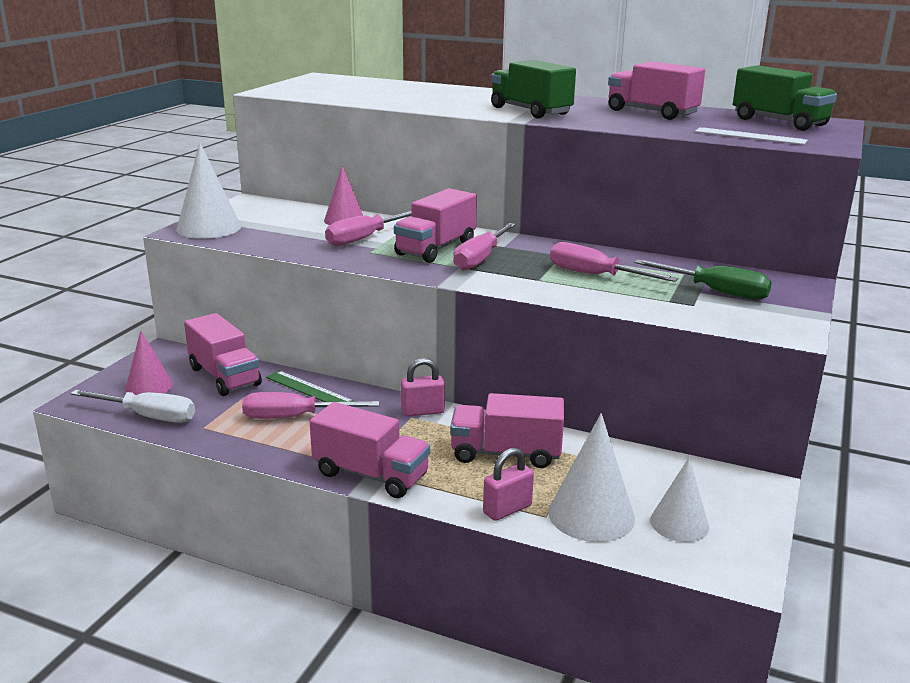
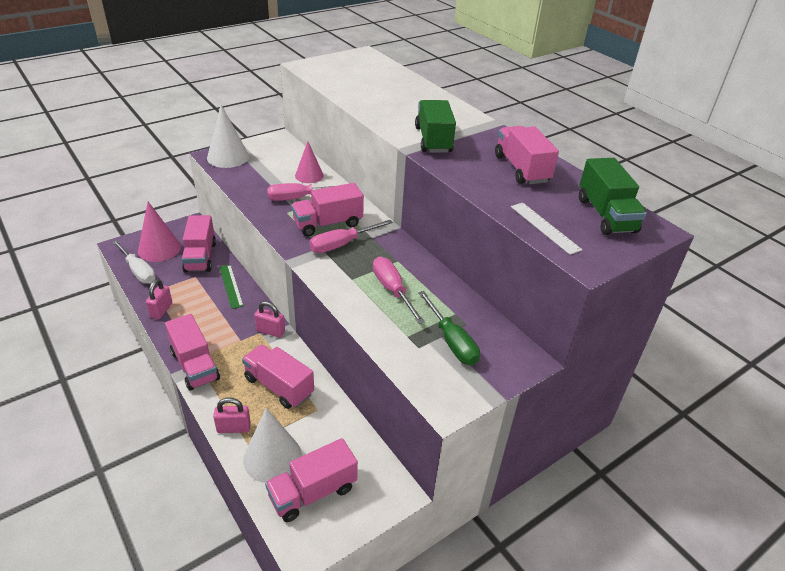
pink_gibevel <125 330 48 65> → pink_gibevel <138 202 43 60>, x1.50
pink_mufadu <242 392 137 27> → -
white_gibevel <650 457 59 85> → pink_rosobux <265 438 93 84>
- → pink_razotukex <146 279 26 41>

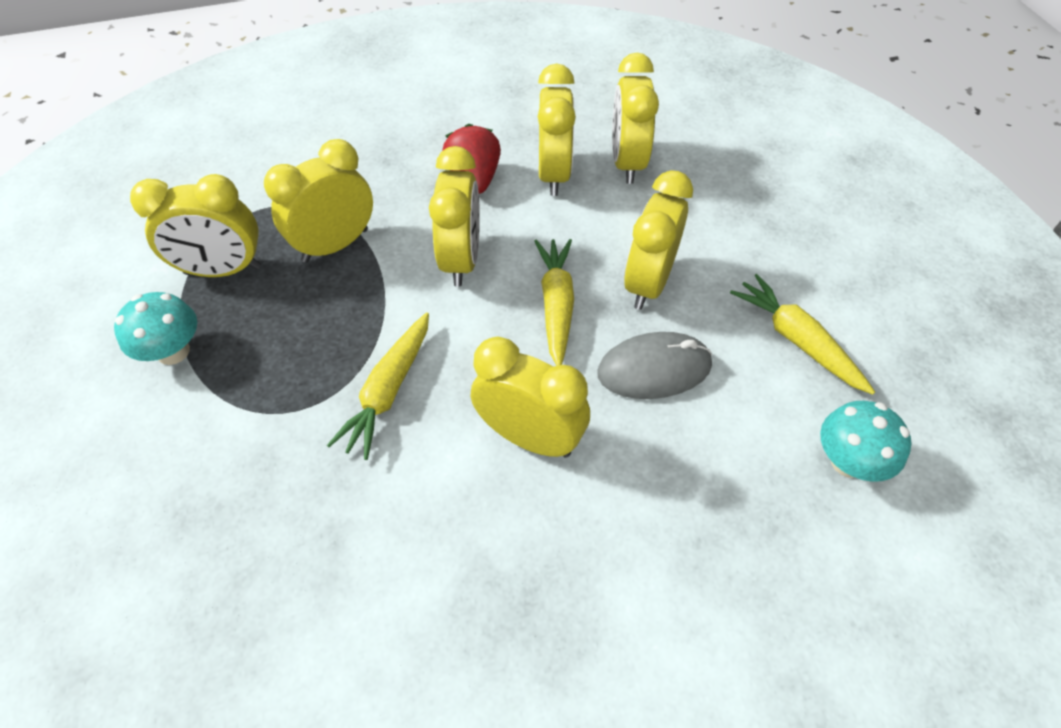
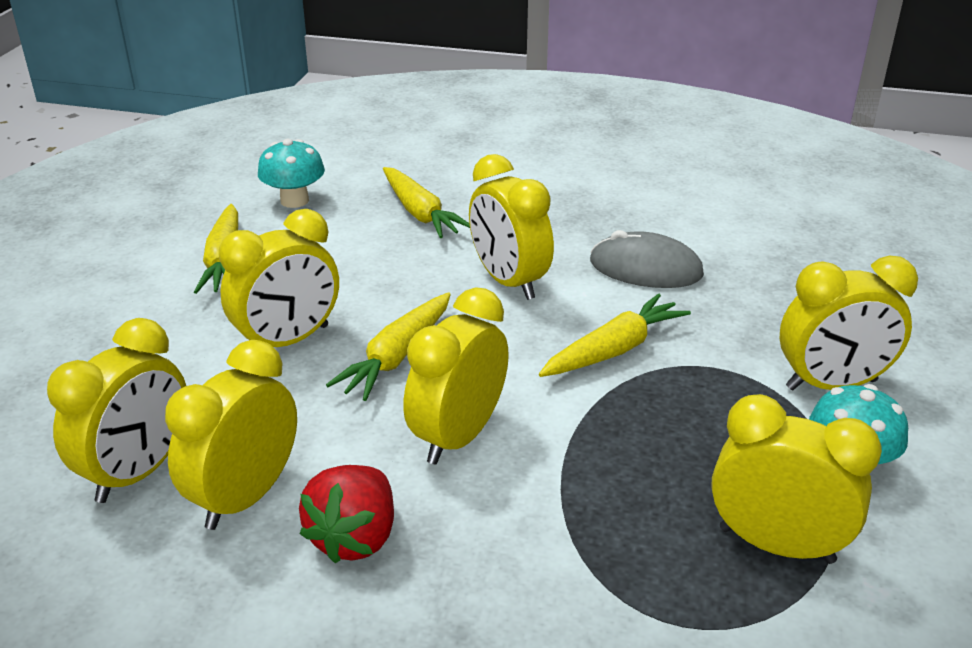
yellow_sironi <264 139 109 124> → yellow_sironi <780 256 138 134>, moved
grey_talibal <597 332 115 67> → grey_talibal <590 230 114 58>, moved
- → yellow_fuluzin <383 167 87 71>

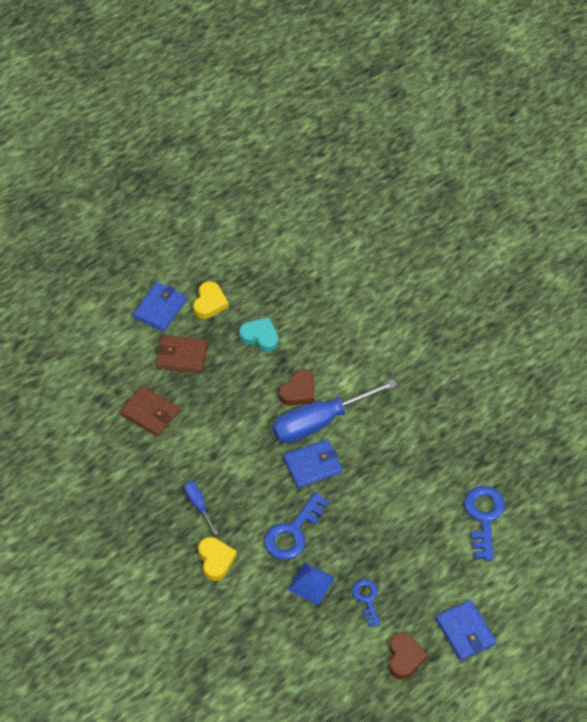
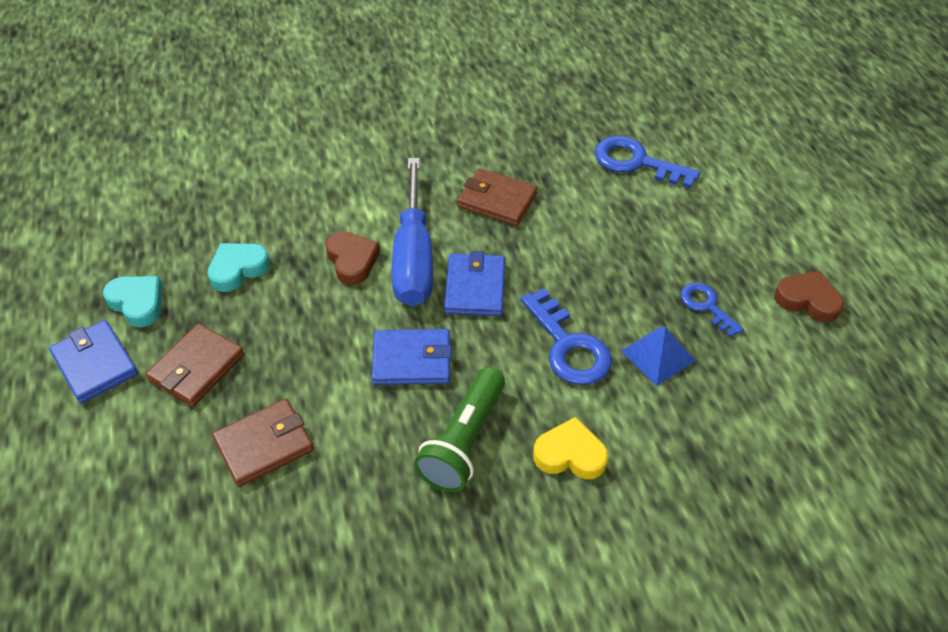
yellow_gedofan <193 281 36 38> → turquoise_gedofan <103 276 60 51>
blue_mufadu <184 481 34 54> → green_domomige <414 367 91 125>
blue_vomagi <352 579 28 48> → blue_vomagi <681 282 63 55>, 45 degrees clockwise
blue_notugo <436 600 60 61> → blue_notugo <371 329 81 56>, moved
- → brown_notugo <457 168 81 58>

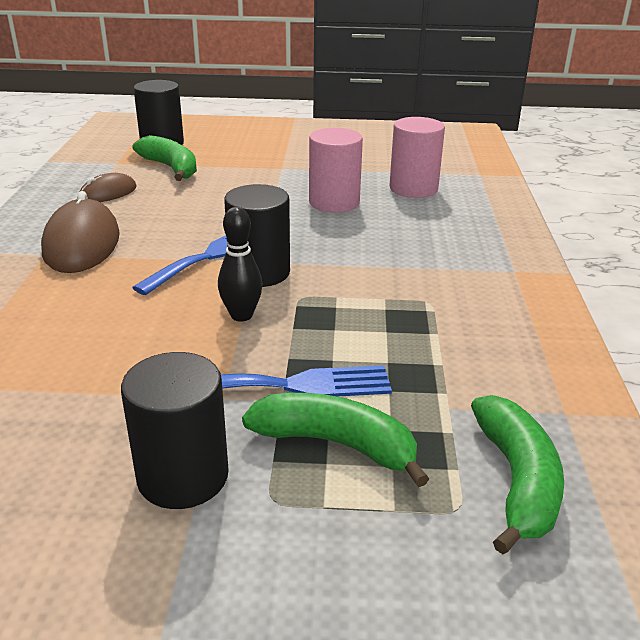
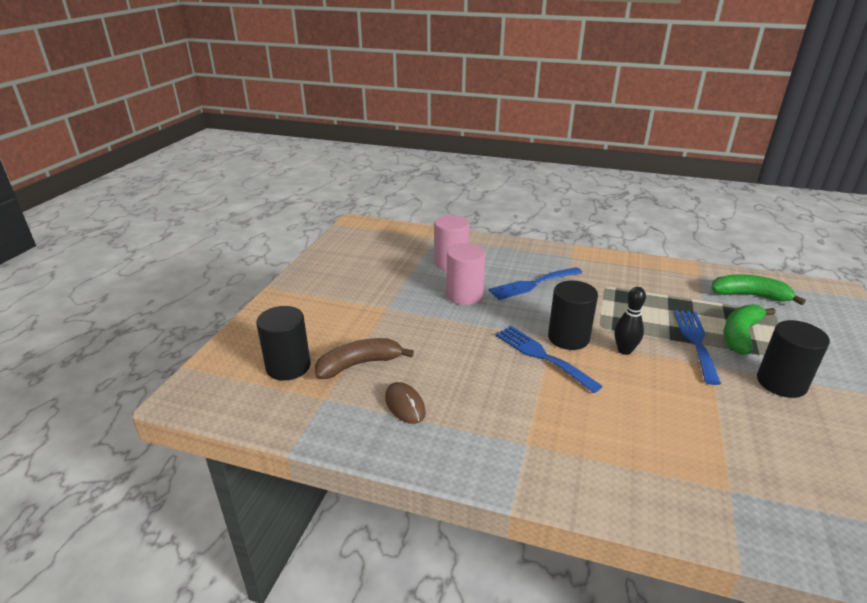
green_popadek <133 135 64 46> → brown_popadek <315 338 99 41>
brown_talibal <41 191 79 82> → -
- → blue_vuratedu <488 267 94 33>

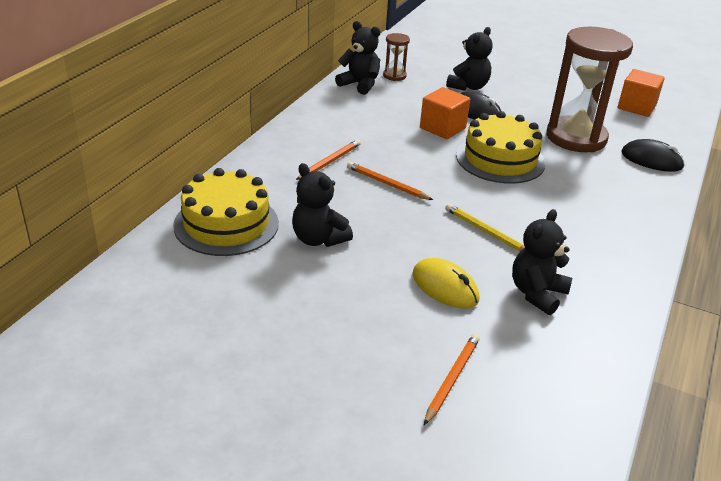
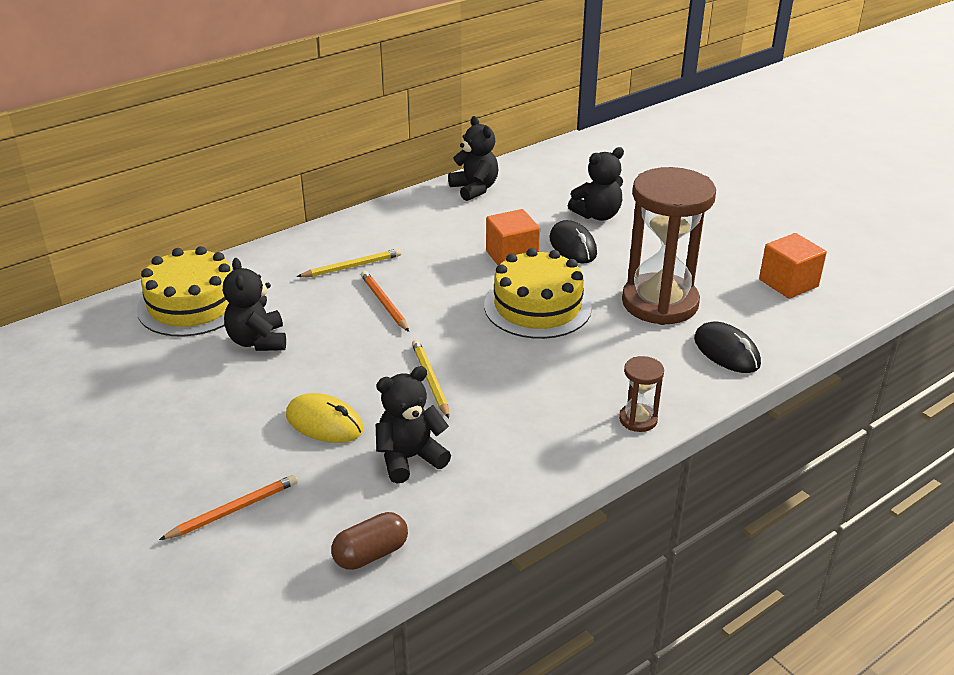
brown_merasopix <383 33 27 48> → brown_merasopix <619 356 45 76>, moved
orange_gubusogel <296 139 65 41> → yellow_gubusogel <296 249 105 28>
yellow_talibal <412 258 67 51> → yellow_talibal <286 393 78 50>, 45 degrees counterclockwise
- → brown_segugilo <331 512 77 58>

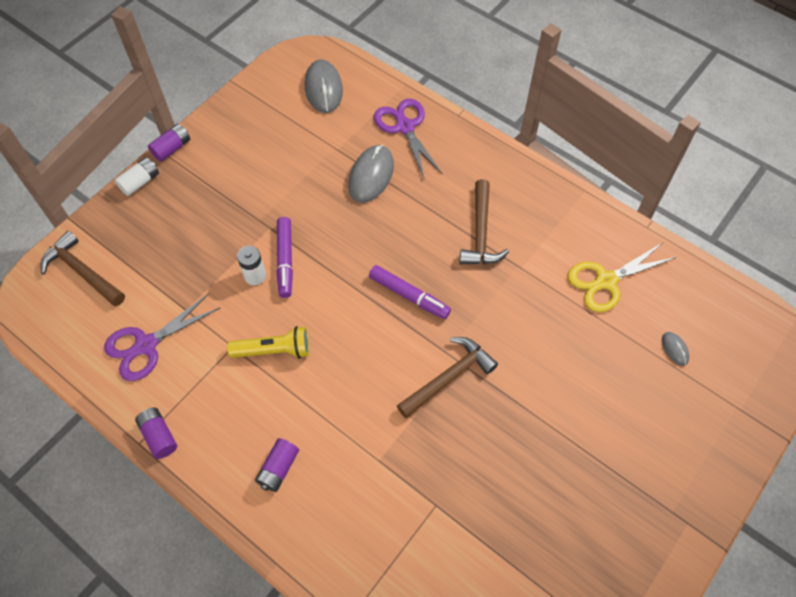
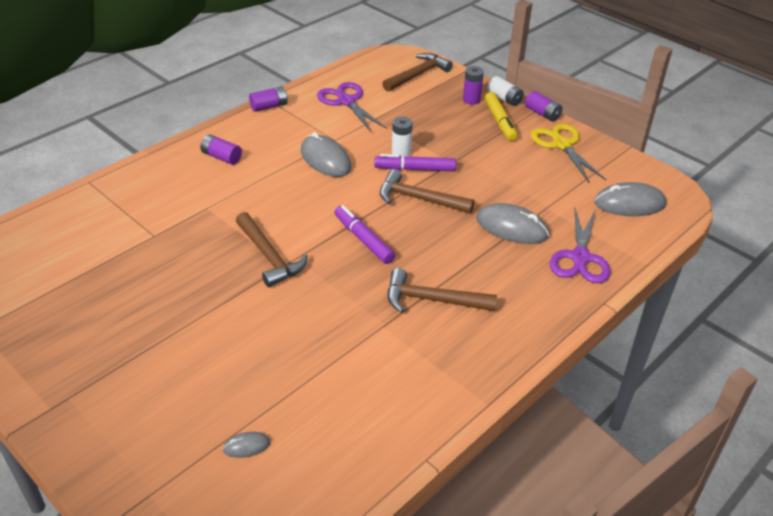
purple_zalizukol <374 99 69 81> → purple_zalizukol <550 209 61 74>, 120 degrees clockwise
yellow_zalizukol <567 243 109 70> → yellow_zalizukol <531 124 75 58>, moved
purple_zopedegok <369 265 82 54> → purple_zopedegok <335 205 60 59>, 105 degrees clockwise
yellow_domomige <227 326 82 33> → grey_talibal <301 132 50 45>
- → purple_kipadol <463 66 21 39>
- → yellow_zopedegok <485 92 33 49>
- → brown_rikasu <380 169 95 45>

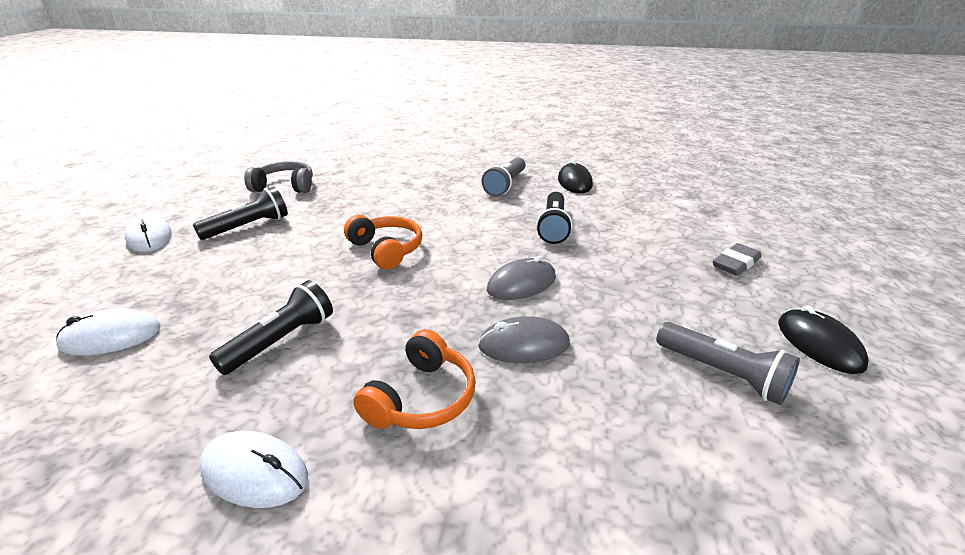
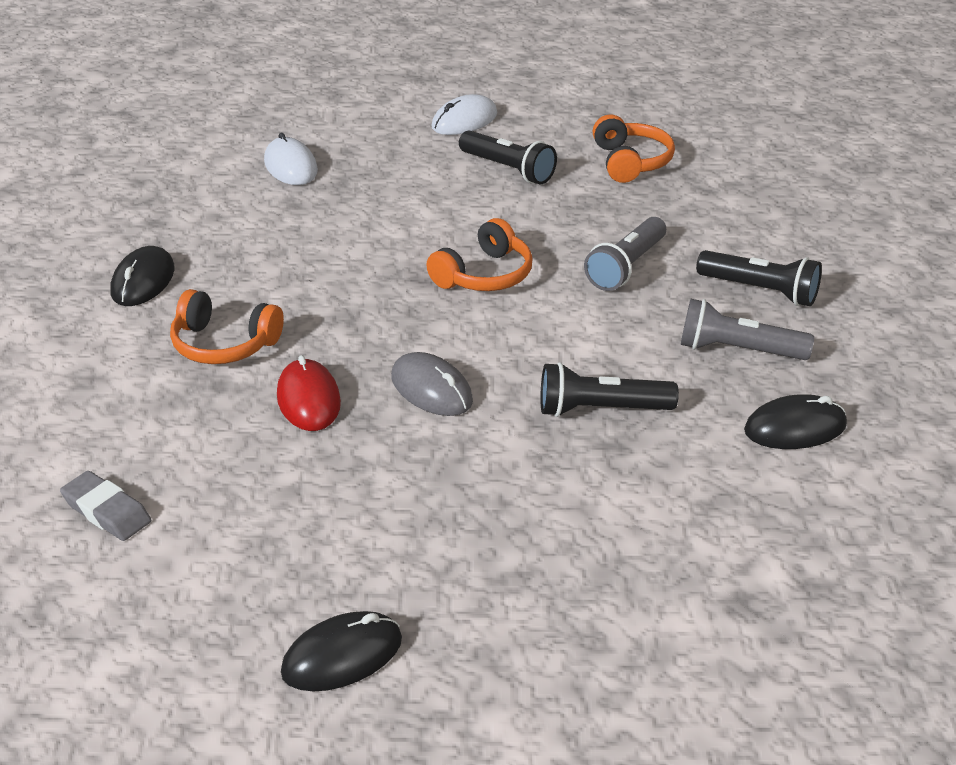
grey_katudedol <244 161 69 32> → orange_katudedol <593 114 82 69>
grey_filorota <713 243 48 33> → grey_filorota <60 471 91 70>, moved
black_domomige <209 280 124 95> → black_domomige <696 250 126 56>, moved
grey_talibal <478 316 92 47> → red_talibal <277 355 64 76>
grey_domomige <656 322 144 83> → grey_domomige <584 217 82 74>, moved
white_talibal <199 431 109 77> → black_talibal <110 246 65 60>

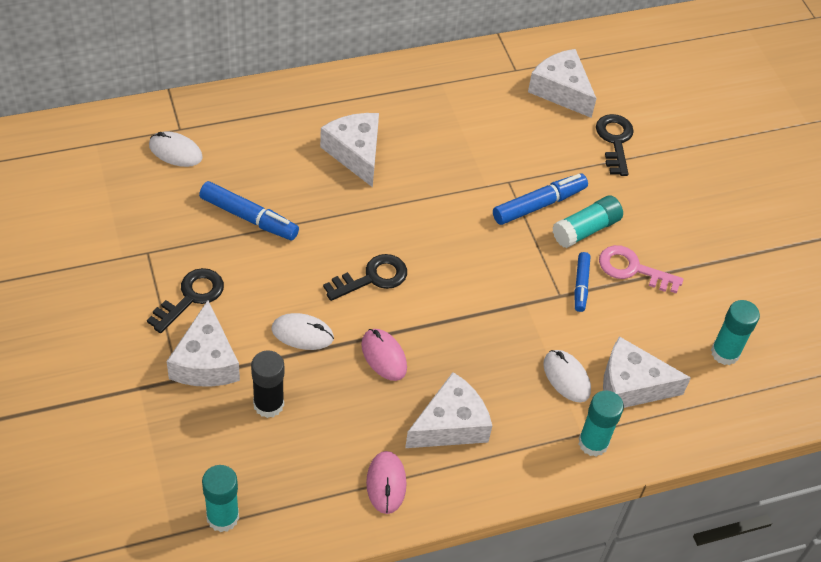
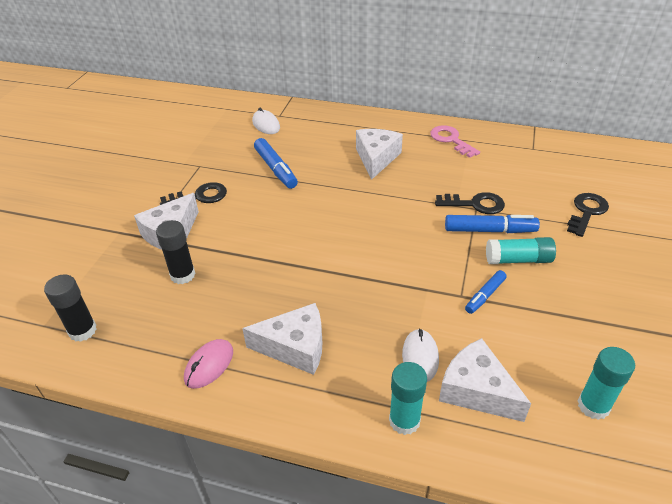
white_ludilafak <528 49 69 69> → -
pink_vomagi <599 245 84 49> → pink_vomagi <430 125 50 33>, moved
black_vomagi <323 254 84 47> → black_vomagi <435 192 70 22>, moved
white_talibal <271 313 63 37> → -
pink_talibal <361 329 46 52> → -
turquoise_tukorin <202 465 37 67> → black_tukorin <44 274 53 68>

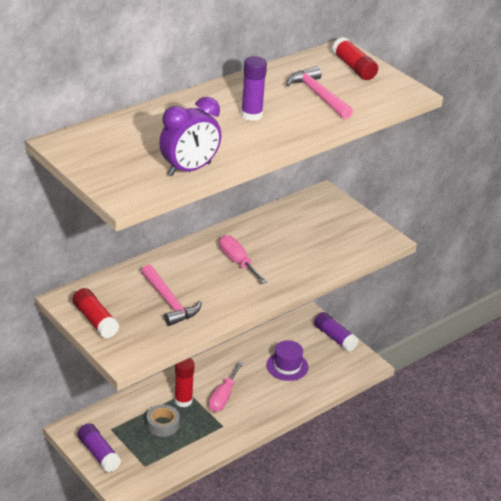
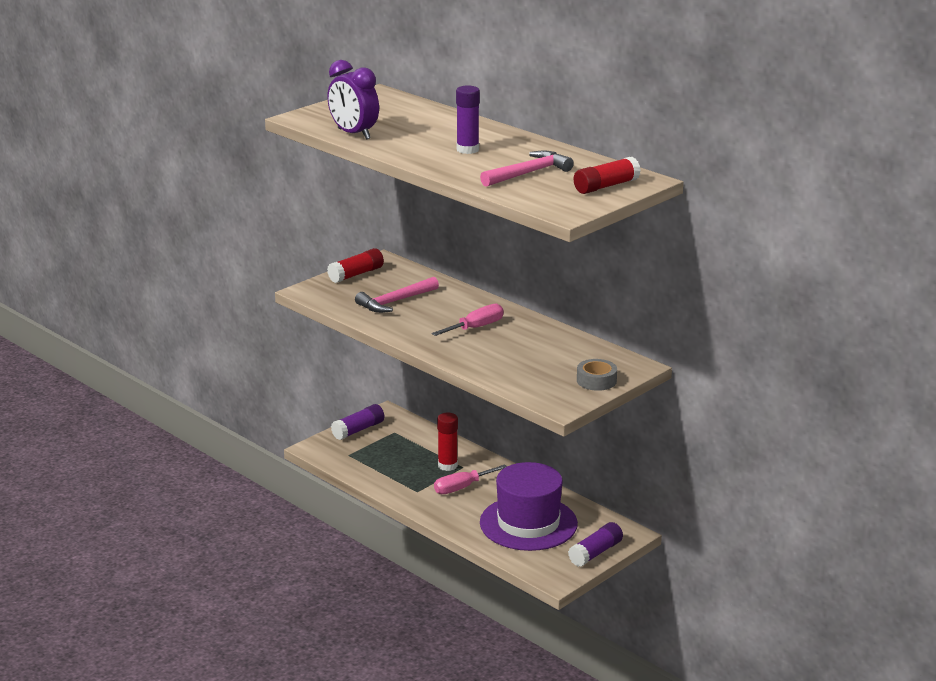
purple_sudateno <266 340 42 41> → purple_sudateno <480 462 98 89>, x1.93
pink_mufadu <209 362 34 50> → pink_mufadu <434 464 73 30>, 45 degrees counterclockwise
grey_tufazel <146 405 34 32> → grey_tufazel <577 359 40 32>, moved

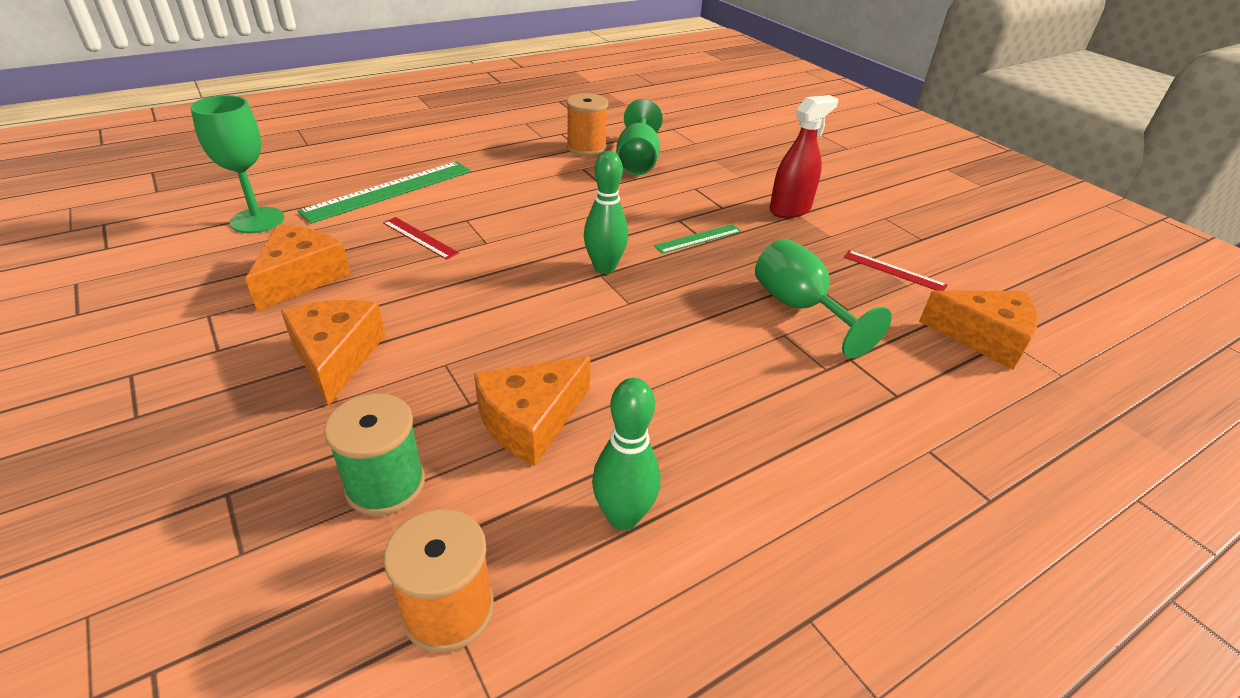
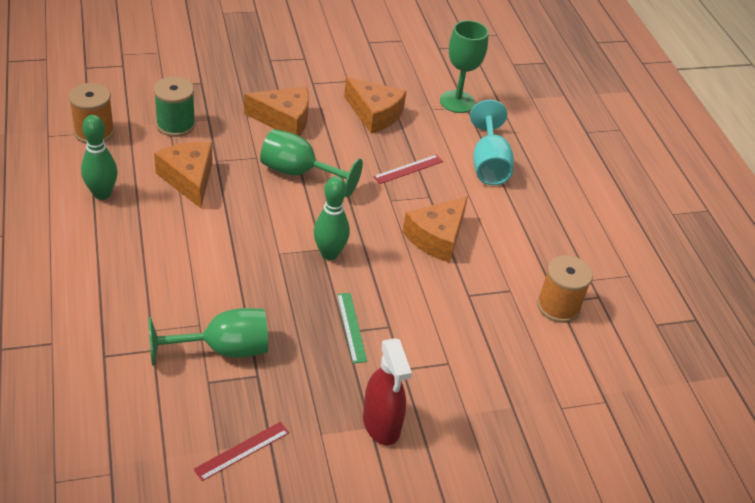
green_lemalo <616 99 47 76> → green_lemalo <260 129 103 68>, moved
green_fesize <298 161 173 63> → turquoise_lemalo <470 100 44 85>
orange_ludilafak <919 291 119 79> → orange_ludilafak <403 196 65 67>, moved

